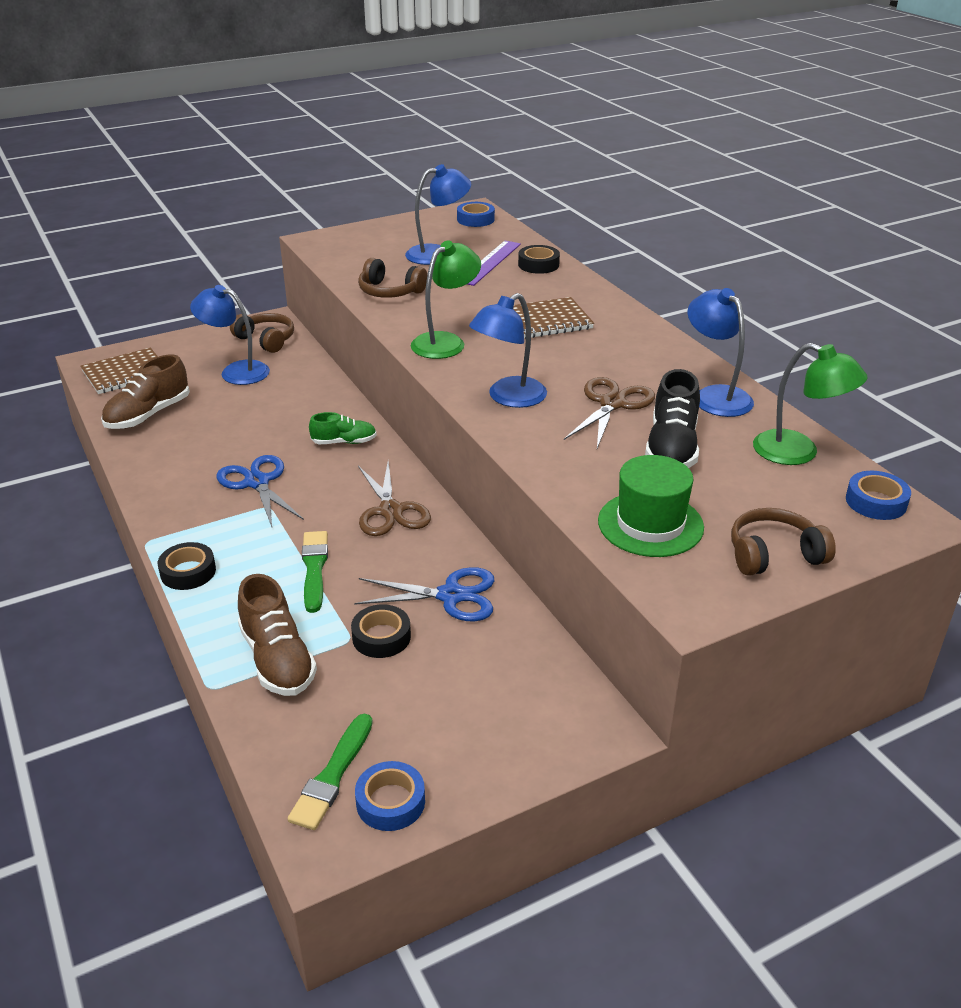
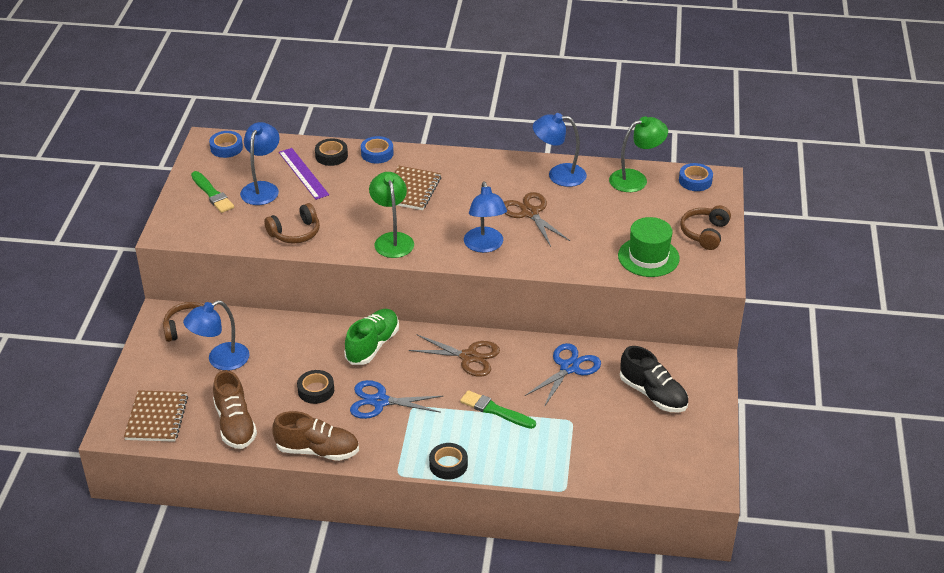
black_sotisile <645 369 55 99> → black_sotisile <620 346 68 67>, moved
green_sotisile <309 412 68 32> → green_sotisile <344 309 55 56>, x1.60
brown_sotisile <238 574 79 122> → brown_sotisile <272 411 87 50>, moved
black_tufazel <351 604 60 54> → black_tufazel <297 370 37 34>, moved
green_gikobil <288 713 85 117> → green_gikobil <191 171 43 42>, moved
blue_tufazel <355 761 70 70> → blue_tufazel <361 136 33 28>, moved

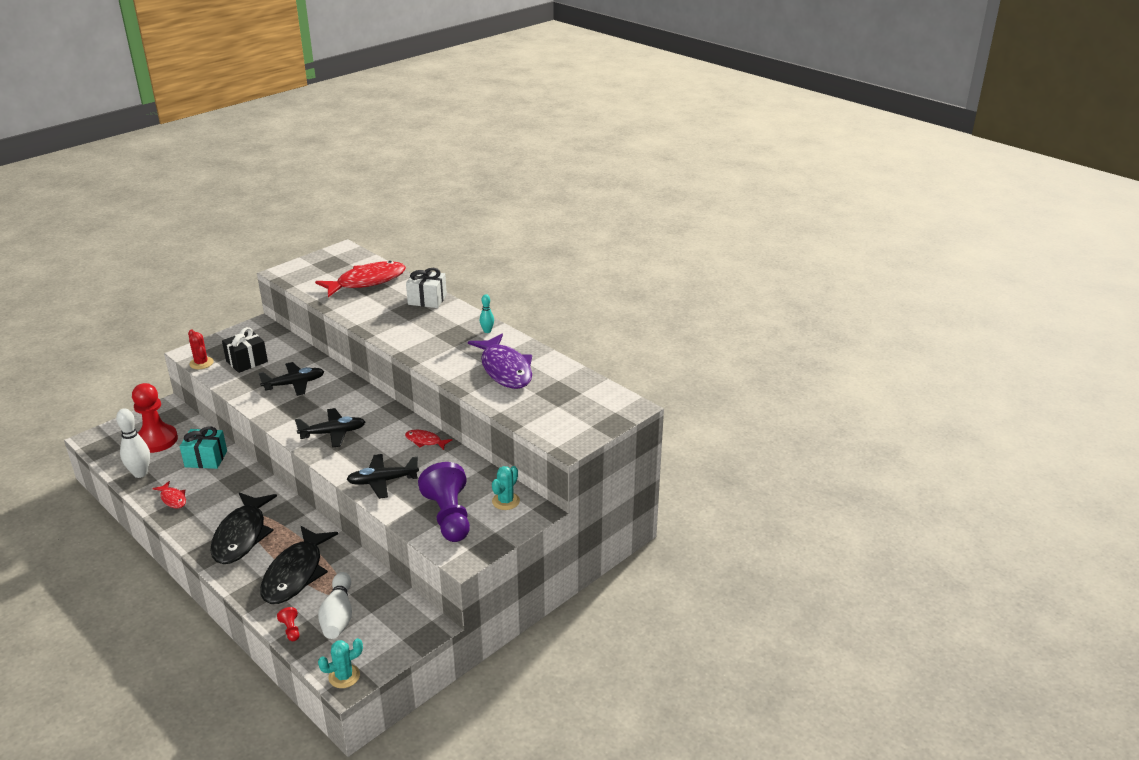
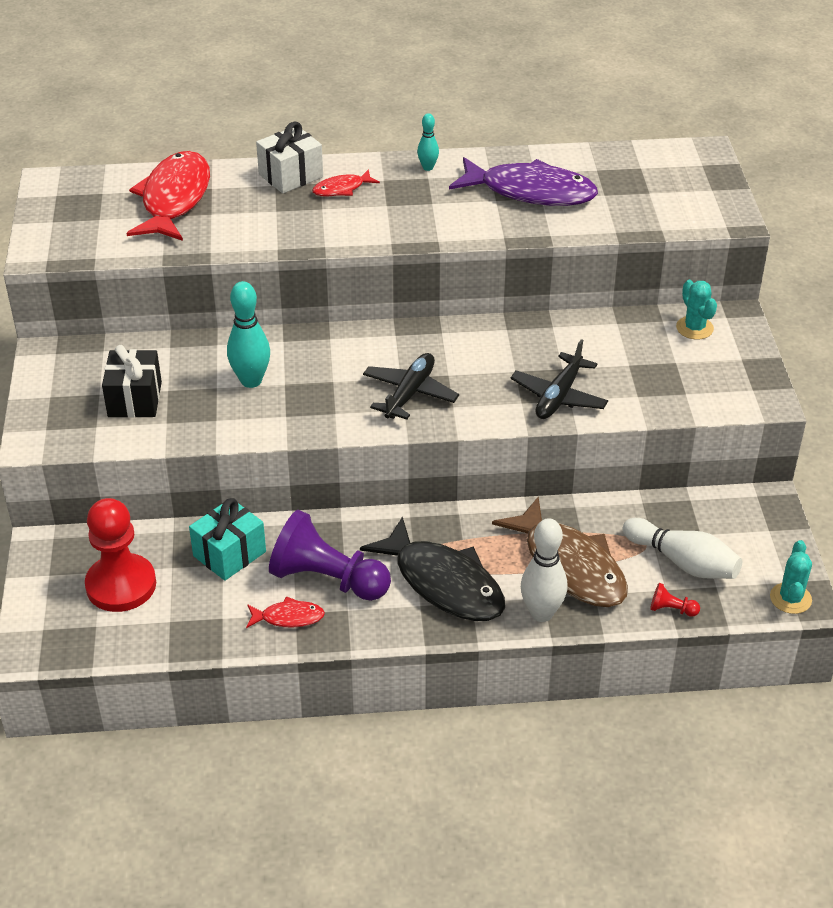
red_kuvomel <188 329 26 40> → -
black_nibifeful <259 362 65 34> → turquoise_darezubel <227 281 43 107>
white_darezubel <116 408 34 70> → white_darezubel <521 518 46 104>, moved
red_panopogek <405 430 47 20> → red_panopogek <312 169 68 27>, moved
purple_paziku <418 462 52 80> → purple_paziku <269 510 122 91>, moved
black_panopogek <260 526 78 78> → brown_panopogek <492 497 136 110>

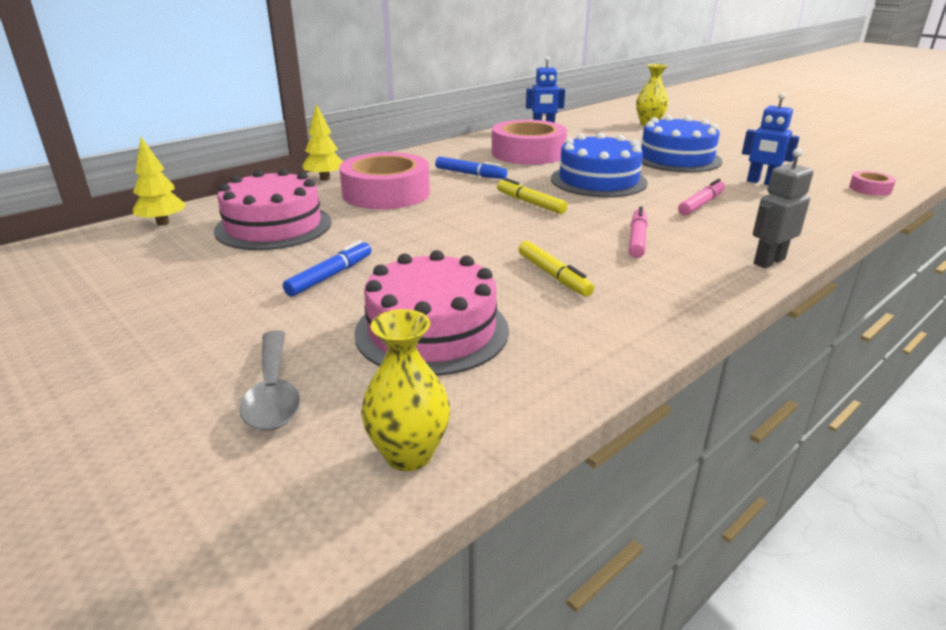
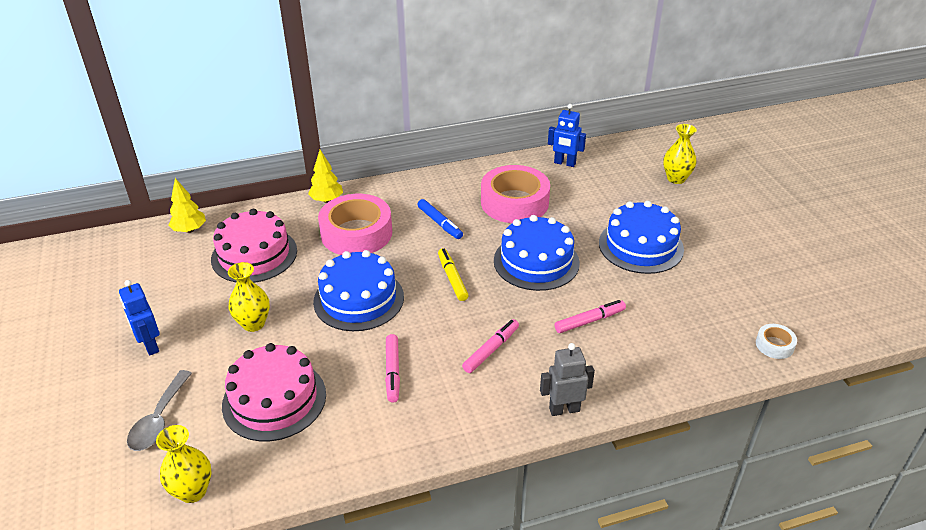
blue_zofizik <742 93 58 92> → blue_zofizik <119 280 41 76>, moved
pink_tufazel <849 171 47 25> → white_tufazel <756 324 41 35>
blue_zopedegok <283 240 88 57> → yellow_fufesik <228 262 42 70>
yellow_zopedegok <518 241 76 56> → pink_zopedegok <385 334 15 69>
- → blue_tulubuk <313 250 91 81>

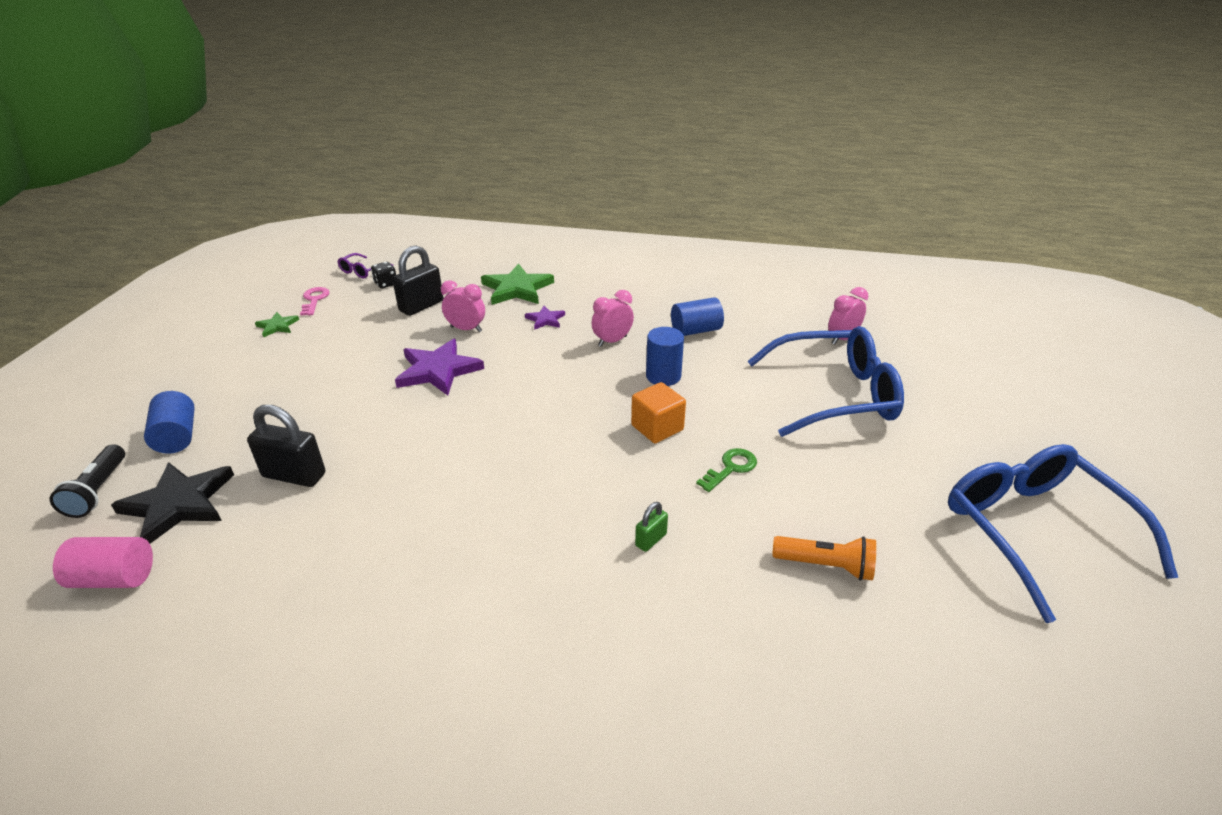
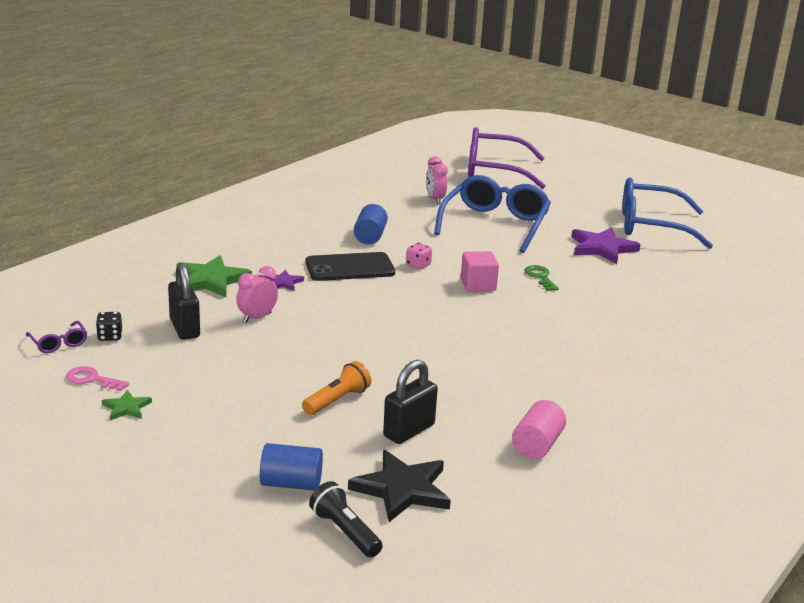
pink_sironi <592 290 42 57> → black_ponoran <305 252 90 29>
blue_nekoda <646 327 38 59> → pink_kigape <406 243 26 26>
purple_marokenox <395 339 89 57> → purple_marokenox <571 227 70 37>, moved
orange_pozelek <631 382 55 61> → pink_pozelek <461 251 38 41>
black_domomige <50 444 75 74> → black_domomige <309 481 74 77>, 150 degrees counterclockwise
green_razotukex <635 502 33 50> → -
orange_domomige <772 536 104 45> → orange_domomige <302 361 69 54>, moved
pink_nekoda <53 537 100 51> → pink_nekoda <512 400 54 59>, moved
- → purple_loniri <468 127 78 62>

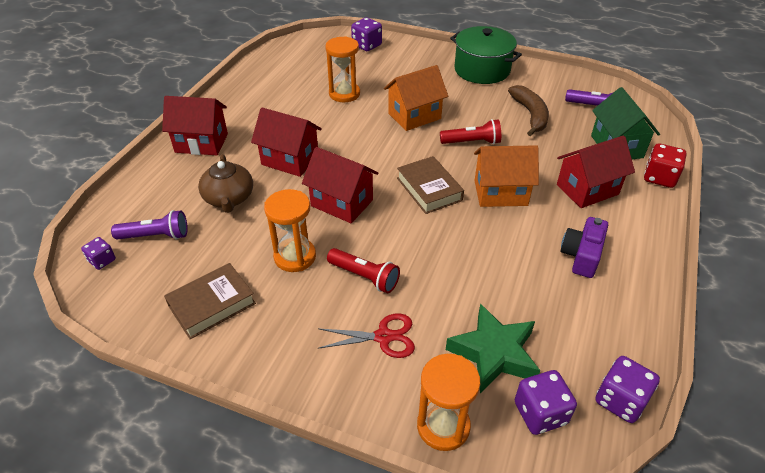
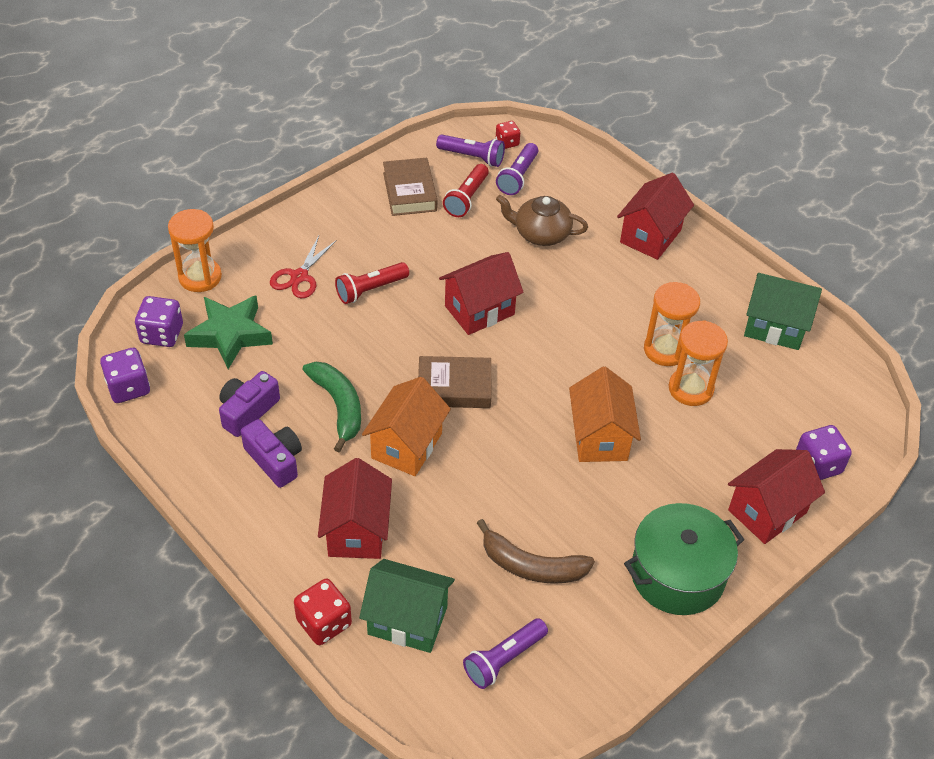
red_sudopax <251 107 71 70> → red_sudopax <728 449 97 95>, moved
red_domomige <440 119 61 25> → red_domomige <443 164 46 53>, moved
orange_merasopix <264 189 52 83> → orange_merasopix <644 282 56 84>, moved
purple_kigape <81 237 35 33> → red_kigape <496 121 24 28>
- → purple_domomige <436 135 69 32>
- → green_sudopax <744 273 78 77>
- → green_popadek <302 362 59 90>
- → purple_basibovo <219 371 61 66>

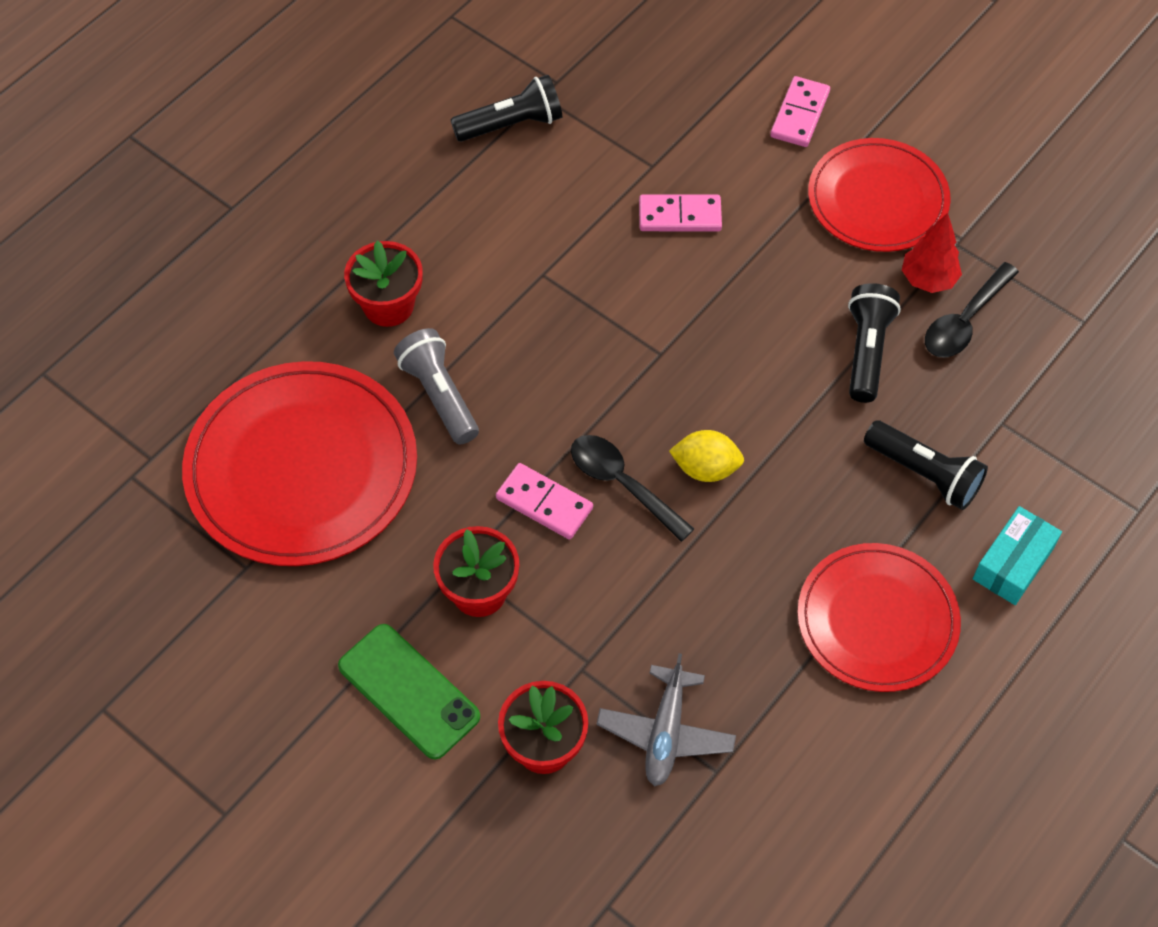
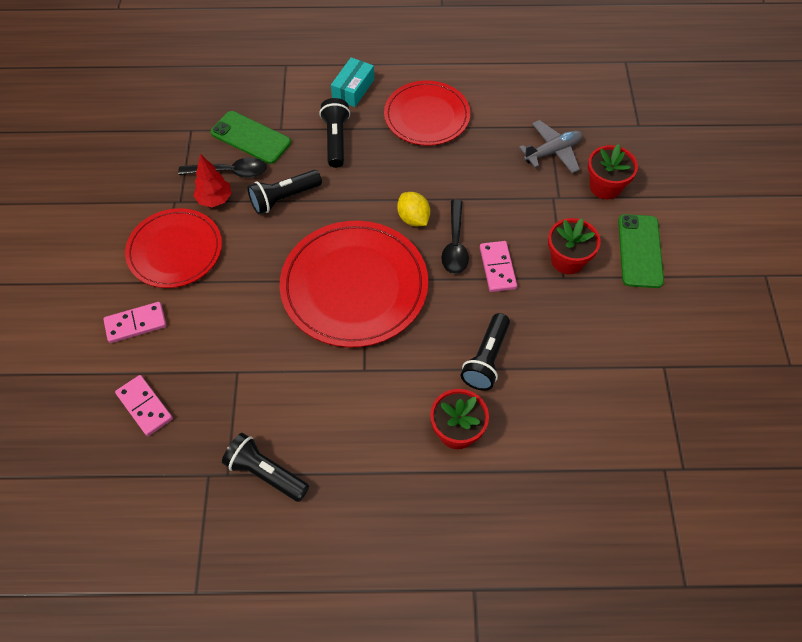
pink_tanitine <639 194 83 37> → pink_tanitine <115 375 58 61>, moved
grey_domomige <394 328 85 116> → black_domomige <461 313 49 78>
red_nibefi <182 361 235 205> → red_nibefi <280 221 148 127>, moved
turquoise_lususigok <973 506 89 99> → turquoise_lususigok <331 57 43 50>, 60 degrees counterclockwise
- → green_ponoran <211 111 80 53>

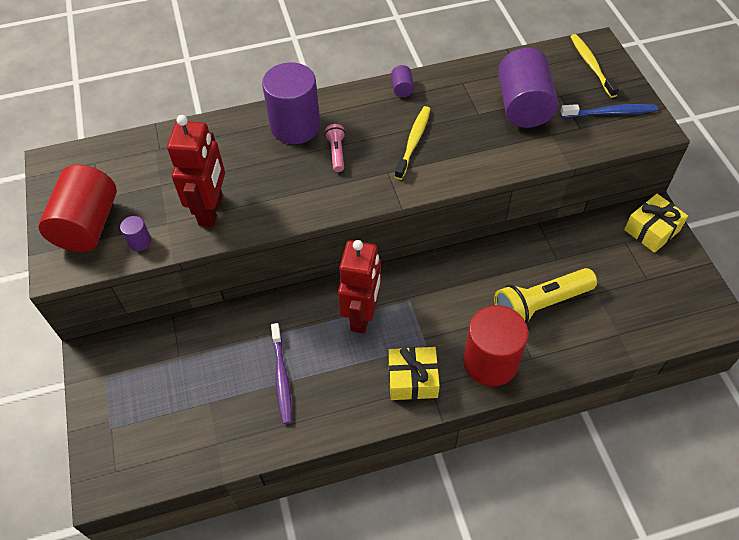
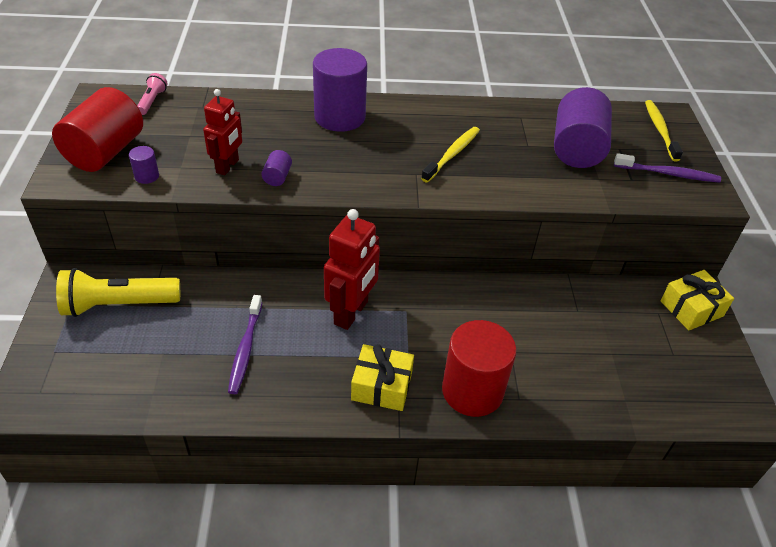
purple_nekoda <391 65 23 32> → purple_nekoda <261 150 31 36>, moved
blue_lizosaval <560 104 98 14> → purple_lizosaval <614 153 107 30>
red_zofizik <167 115 58 112> → red_zofizik <203 89 39 86>, x0.66
pink_domomige <325 124 20 48> → pink_domomige <137 73 31 42>, moved
yellow_domomige <494 268 103 56> → yellow_domomige <56 268 124 49>, moved

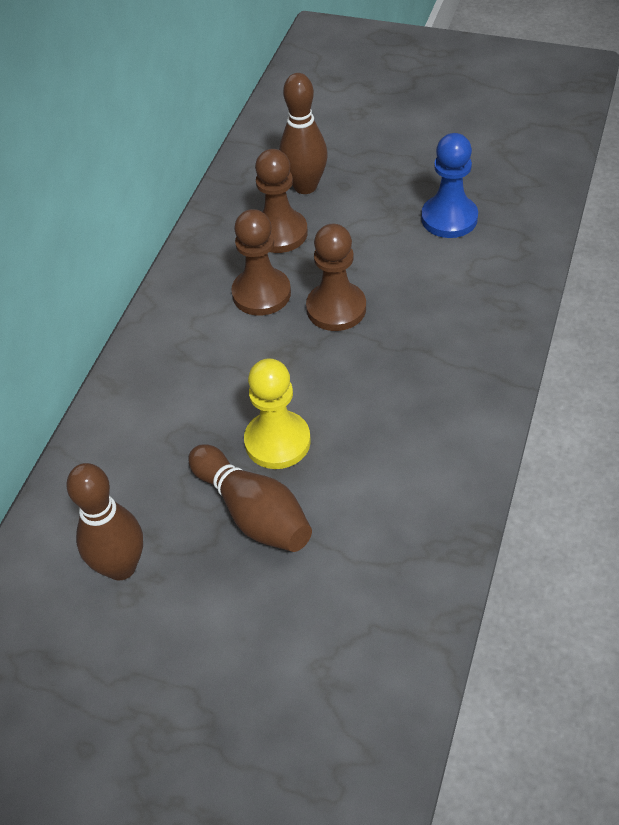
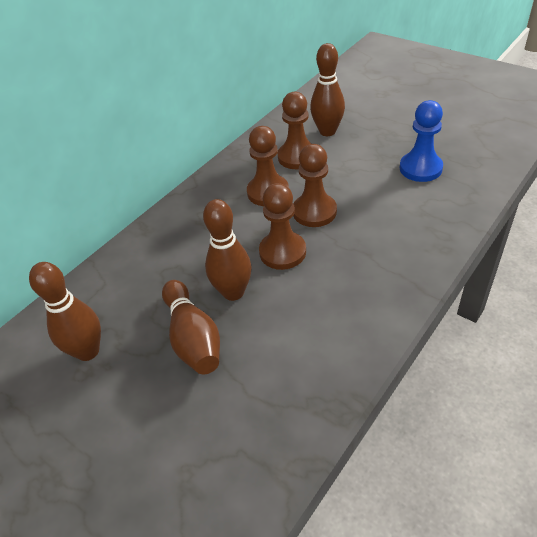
yellow_paziku <244 358 67 111> → brown_darezubel <203 199 49 102>
- → brown_paziku <259 183 47 87>

